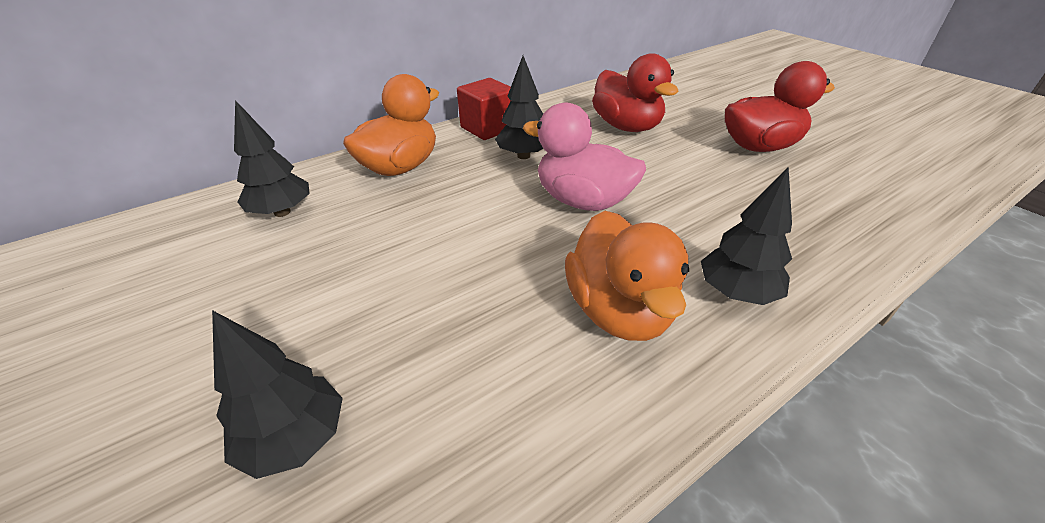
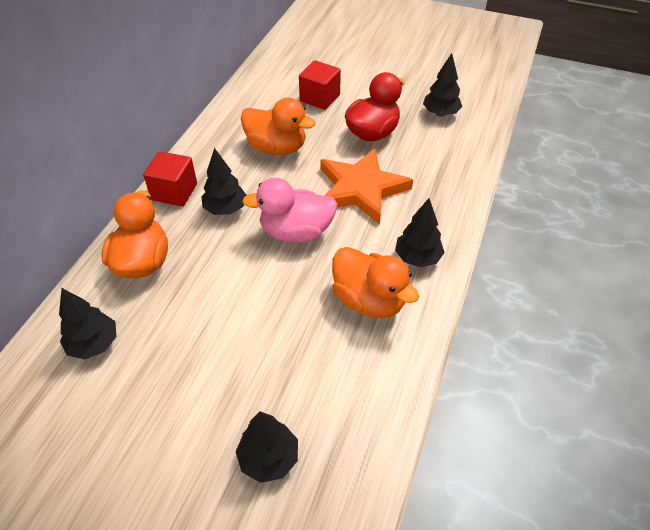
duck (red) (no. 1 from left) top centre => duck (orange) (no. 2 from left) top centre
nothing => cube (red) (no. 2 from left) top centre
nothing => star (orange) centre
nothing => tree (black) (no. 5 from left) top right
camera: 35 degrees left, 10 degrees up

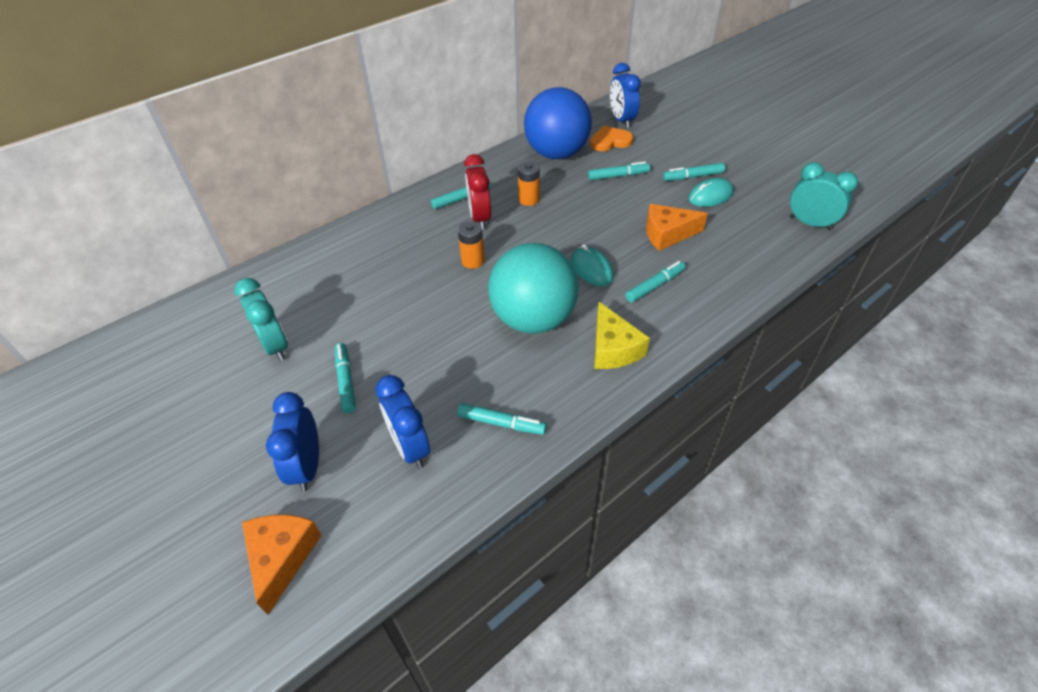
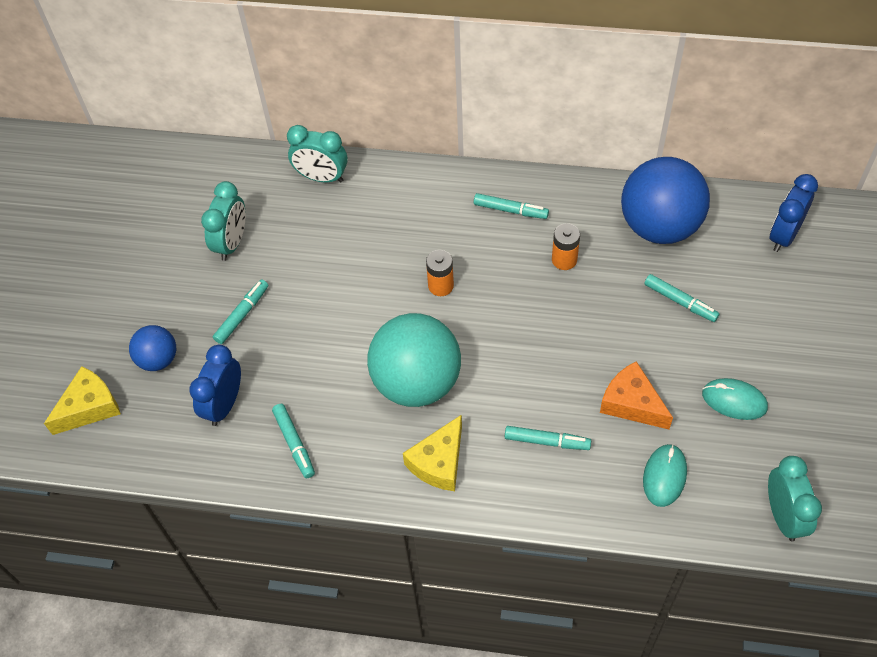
cheese (orange) (no. 1 from left) bottom left => cheese (yellow) (no. 1 from left) middle left
clock (blue) (no. 1 from left) middle left => ball (blue) (no. 1 from left) middle left
clock (red) top centre => nothing
mouse (turquoise) (no. 1 from left) centre => mouse (turquoise) (no. 1 from left) bottom right, relocated
heart (orange) top centre => nothing
marker (turquoise) (no. 6 from left) top right => nothing
nothing => clock (turquoise) (no. 2 from left) top centre
camera: 50 degrees right, 10 degrees up

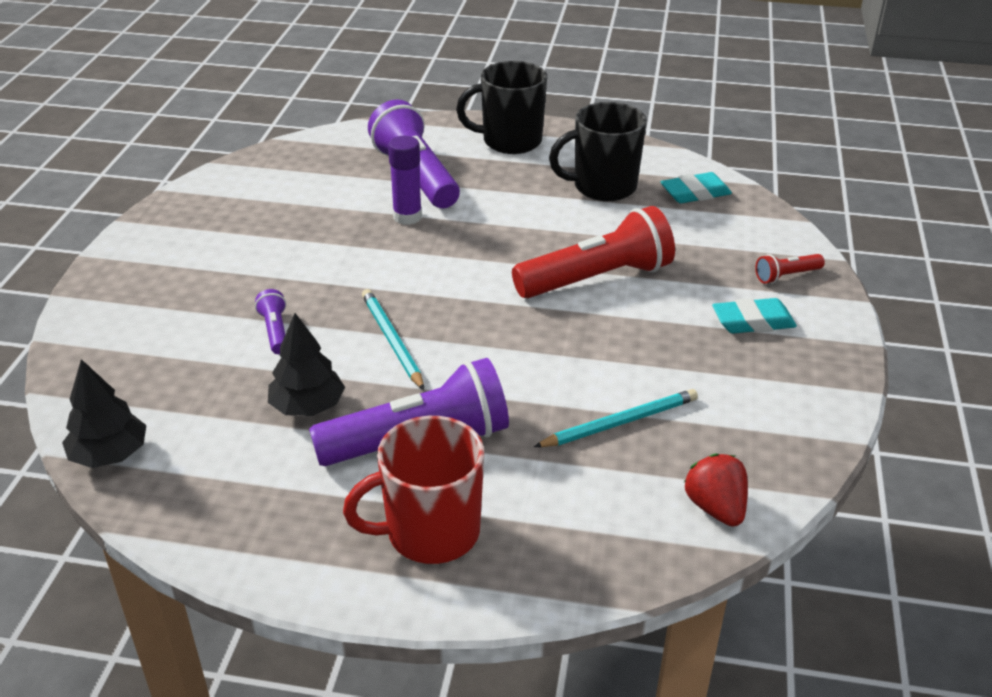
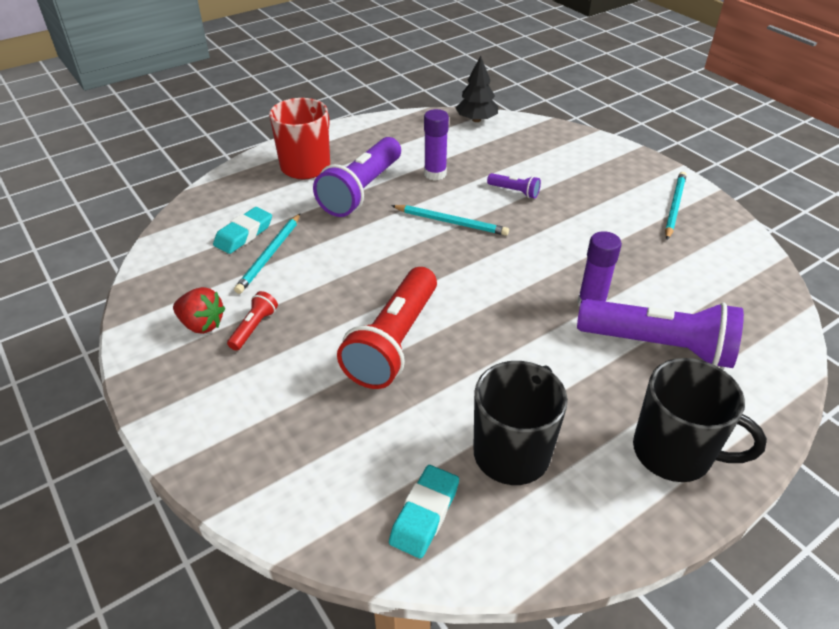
tree (black) (no. 2 from left) middle left => glue stick (purple) (no. 1 from left) top centre
mug (black) (no. 1 from left in the first image) top centre => mug (black) (no. 2 from left) bottom right, 75 degrees clockwise
strawberry (red) bottom right => strawberry (red) middle left, relocated
eraser (turquoise) (no. 2 from left in the first image) middle right => eraser (turquoise) (no. 1 from left) middle left, relocated
flashlight (red) (no. 2 from left in the first image) middle right => flashlight (red) (no. 1 from left) middle left, relocated
nothing => pencil (turquoise) (no. 3 from left) top right
camera: 135 degrees right, 5 degrees up

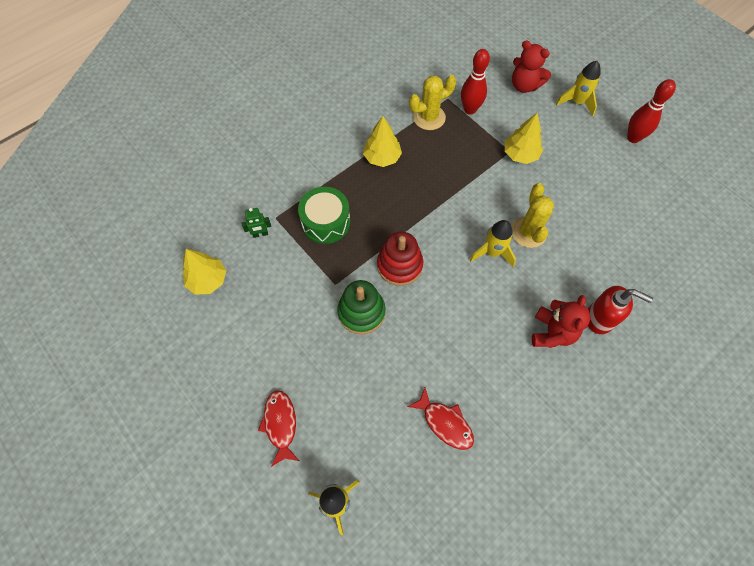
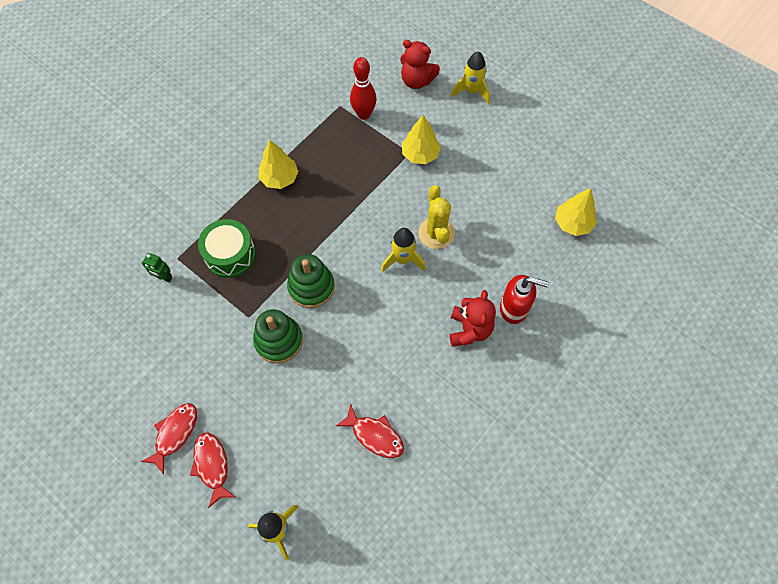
tree (yellow) (no. 1 from left in the first image) middle left => tree (yellow) (no. 3 from left) middle right, relocated
robot (green) centre => robot (green) middle left, 45 degrees clockwise
stacking toy (red) centre => stacking toy (green) (no. 2 from left) centre
cactus (yellow) (no. 1 from left) top centre => nothing
bowling pin (red) (no. 2 from left) top right => nothing
nothing => fish (red) (no. 1 from left) bottom left
camera: 10 degrees left, 0 degrees up

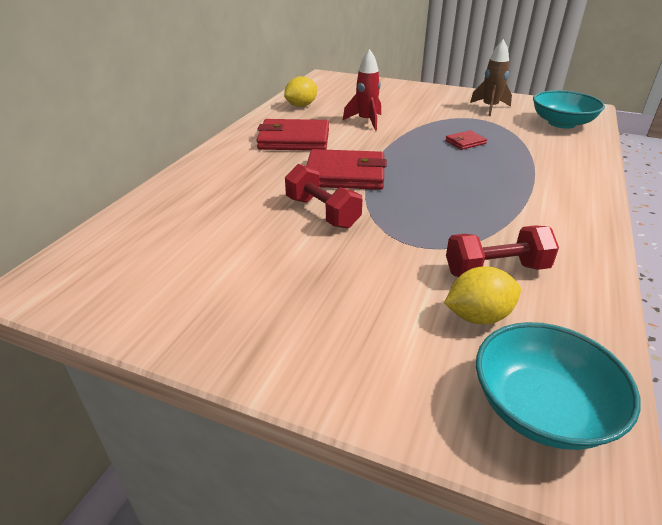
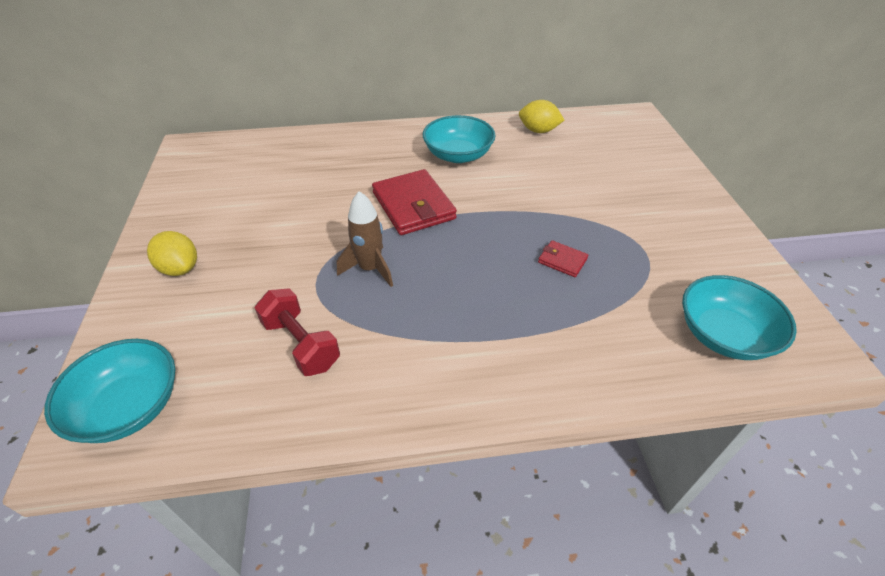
wallet (red) (no. 1 from left) top centre => bowl (turquoise) (no. 2 from left) top centre
dumbbell (red) (no. 1 from left) centre => nothing
rocket (red) top centre => nothing
lemon (yellow) (no. 2 from left in the first image) middle right => lemon (yellow) (no. 1 from left) middle left, relocated
rocket (brown) top right => rocket (brown) centre, relocated
camera: 60 degrees right, 10 degrees up

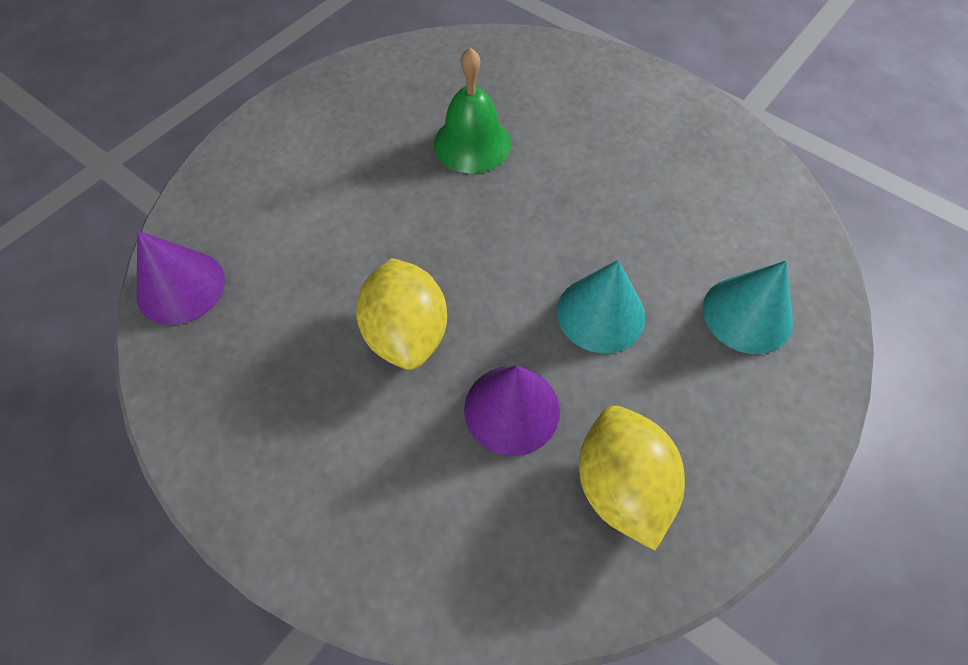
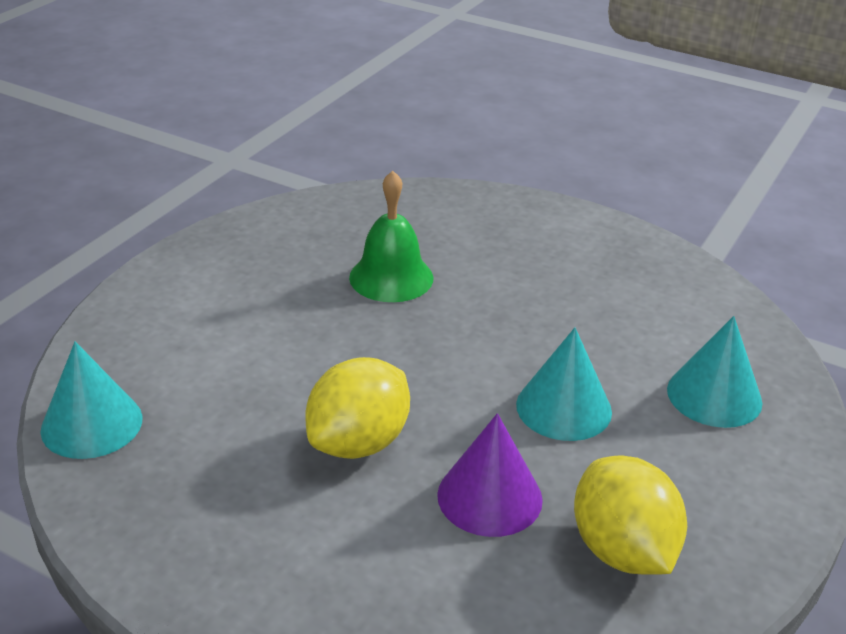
cone (purple) (no. 1 from left) middle left => cone (turquoise) (no. 1 from left) middle left
lemon (yellow) (no. 1 from left) centre, 60 degrees clockwise
camera: 10 degrees left, 25 degrees down

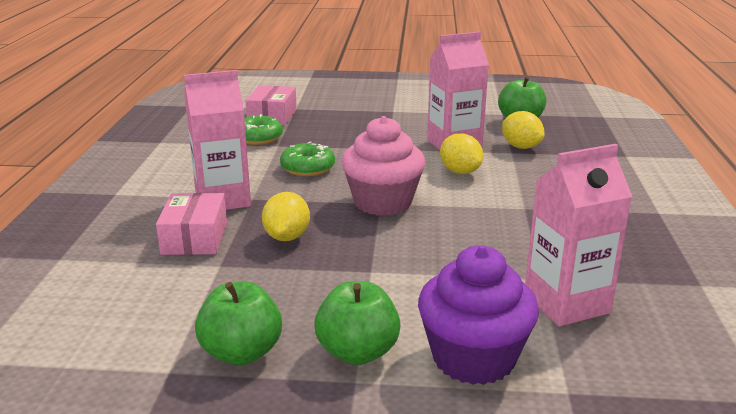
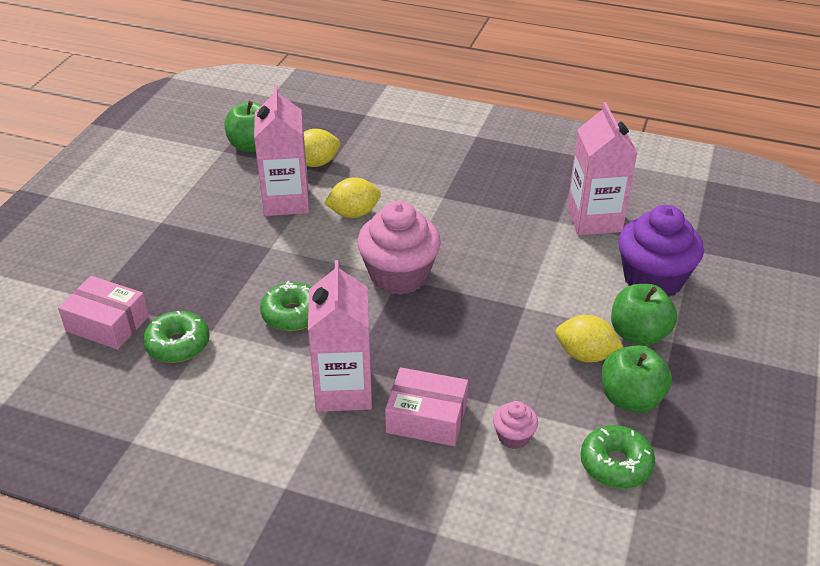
lemon (yellow) (no. 1 from left in the first image) centre => lemon (yellow) (no. 3 from left) middle right, relocated
nothing => cupcake (pink) (no. 2 from left) bottom centre
nothing => donut (green) (no. 3 from left) bottom right
camera: 75 degrees left, 15 degrees up

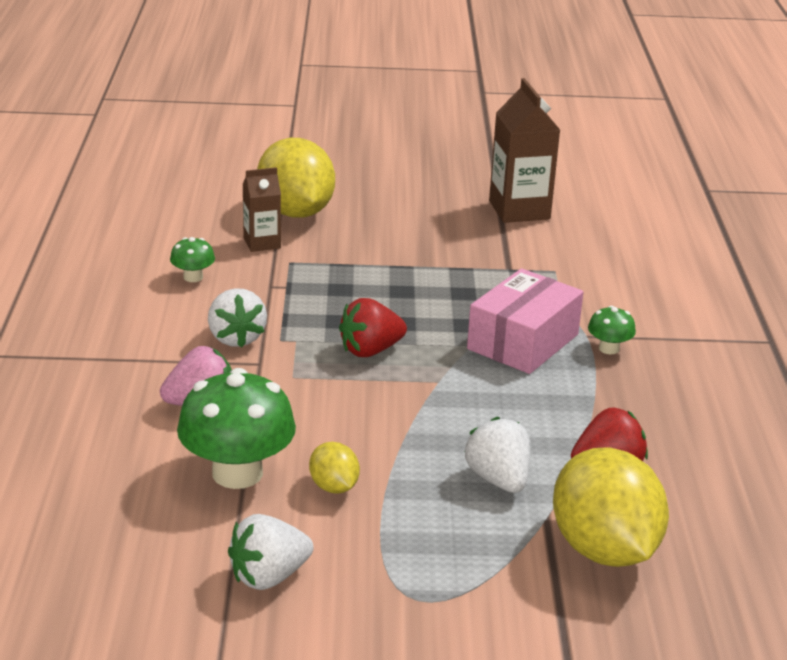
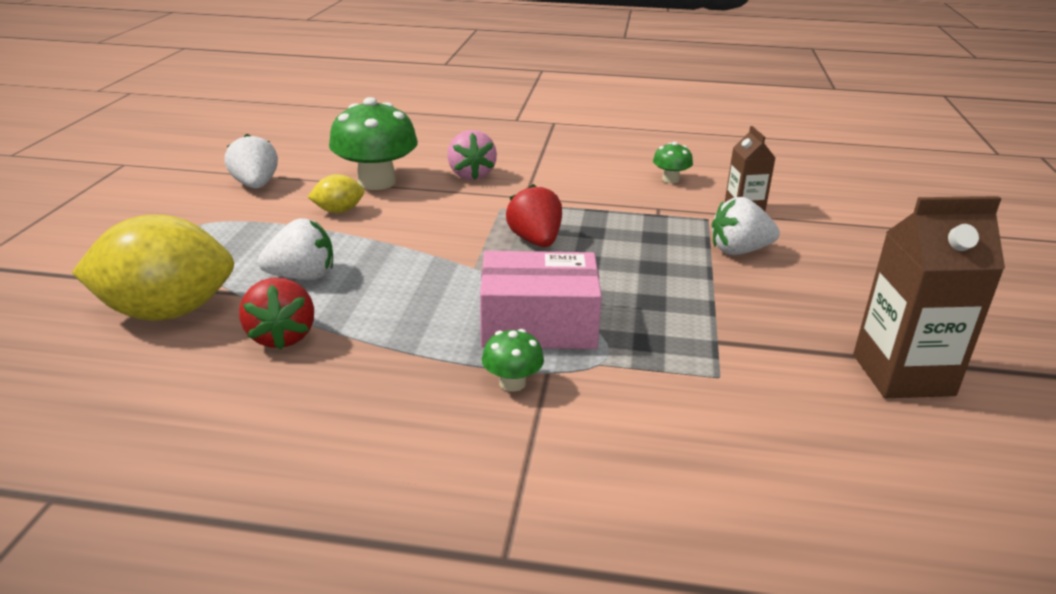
strawberry (white) (no. 1 from left in the first image) middle left => strawberry (white) (no. 3 from left) middle right, relocated
lemon (yellow) (no. 1 from left) top centre => nothing
box (pink) middle right => box (pink) centre, 45 degrees counterclockwise
camera: 100 degrees right, 0 degrees up

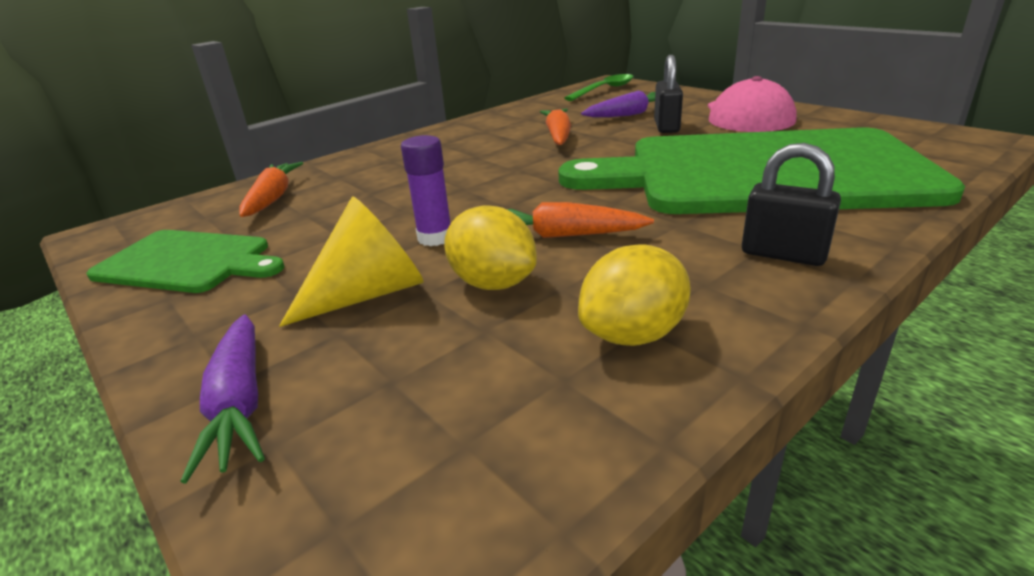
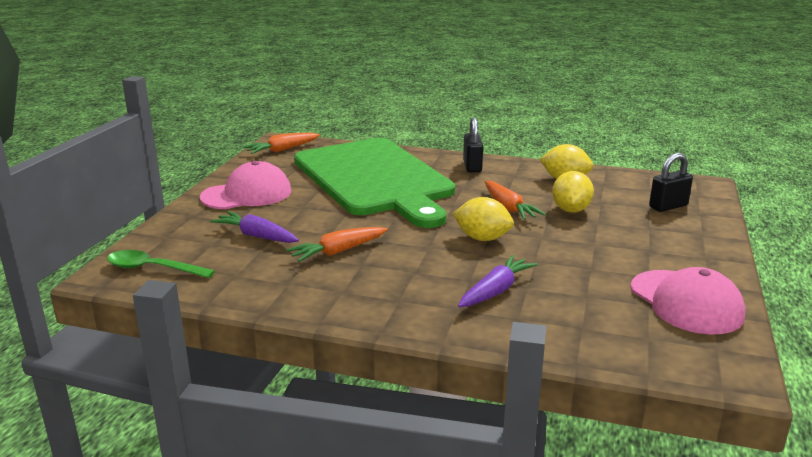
cutting board (green) (no. 1 from left) middle left => cap (pink) (no. 2 from left) middle right
carrot (purple) (no. 1 from left in the first image) bottom left => carrot (purple) (no. 2 from left) centre, relocated
carrot (orange) (no. 1 from left) top left => carrot (orange) (no. 1 from left) top centre, relocated
cone (yellow) centre => nothing
glue stick (purple) top centre => nothing
padlock (black) (no. 1 from left in the first image) top centre => padlock (black) (no. 2 from left) middle right, relocated
nothing => lemon (yellow) (no. 1 from left) centre
camera: 125 degrees left, 5 degrees down

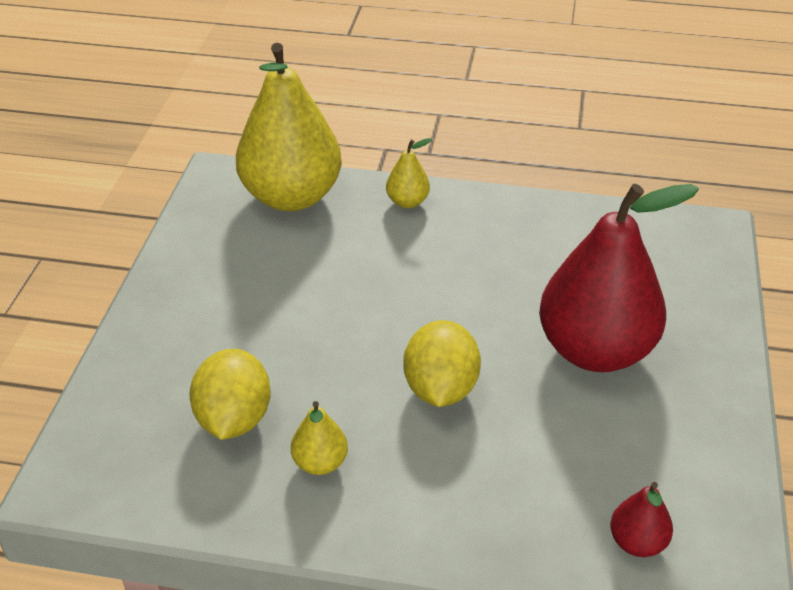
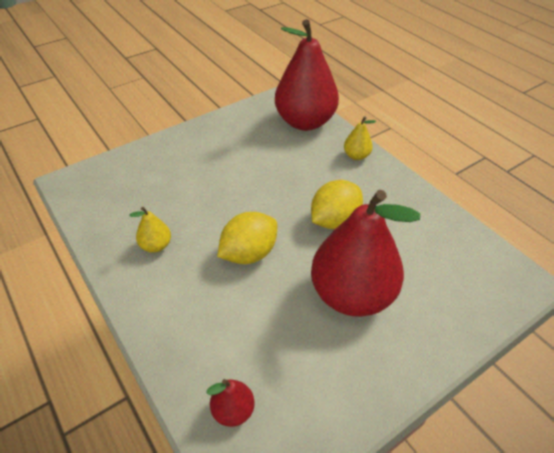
lemon (yellow) (no. 1 from left in the first image) bottom left => lemon (yellow) (no. 2 from left) centre, relocated
pear (yellow) (no. 1 from left) top centre => pear (red) (no. 2 from left) top centre
camera: 45 degrees right, 5 degrees up

